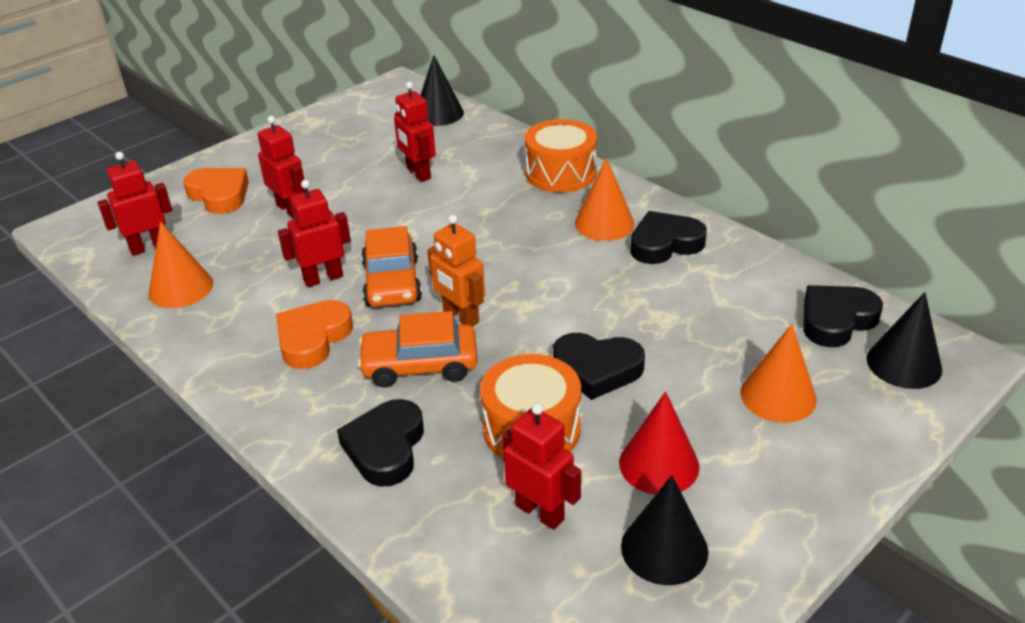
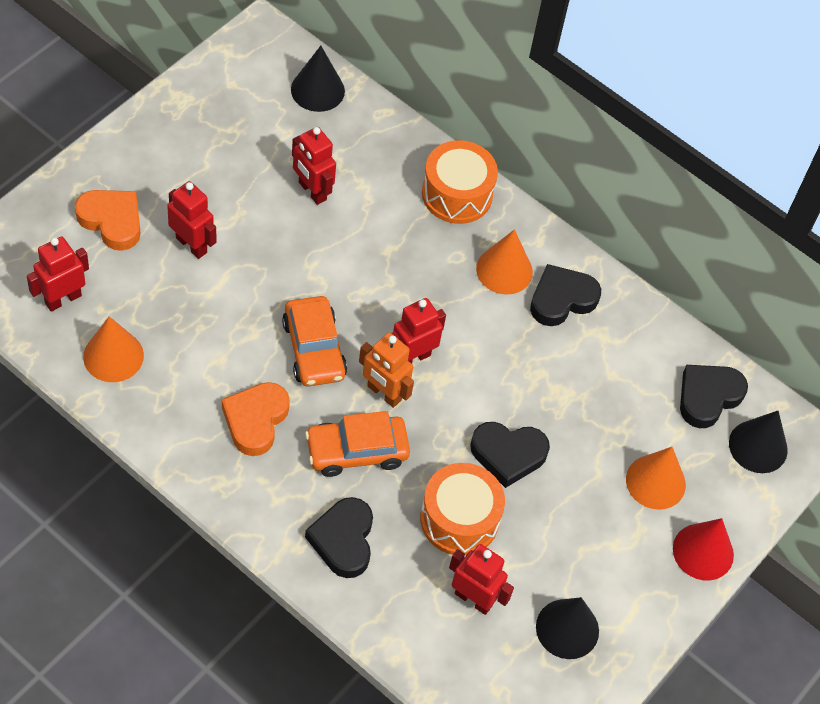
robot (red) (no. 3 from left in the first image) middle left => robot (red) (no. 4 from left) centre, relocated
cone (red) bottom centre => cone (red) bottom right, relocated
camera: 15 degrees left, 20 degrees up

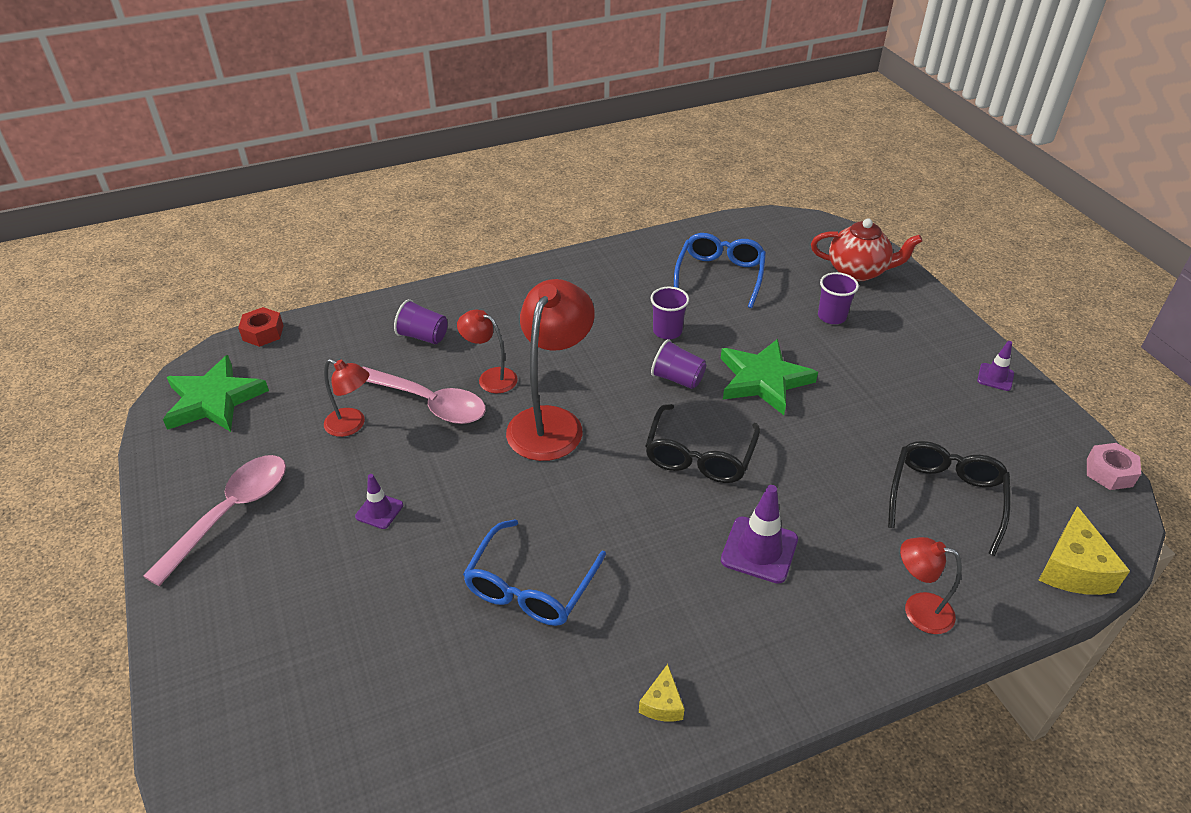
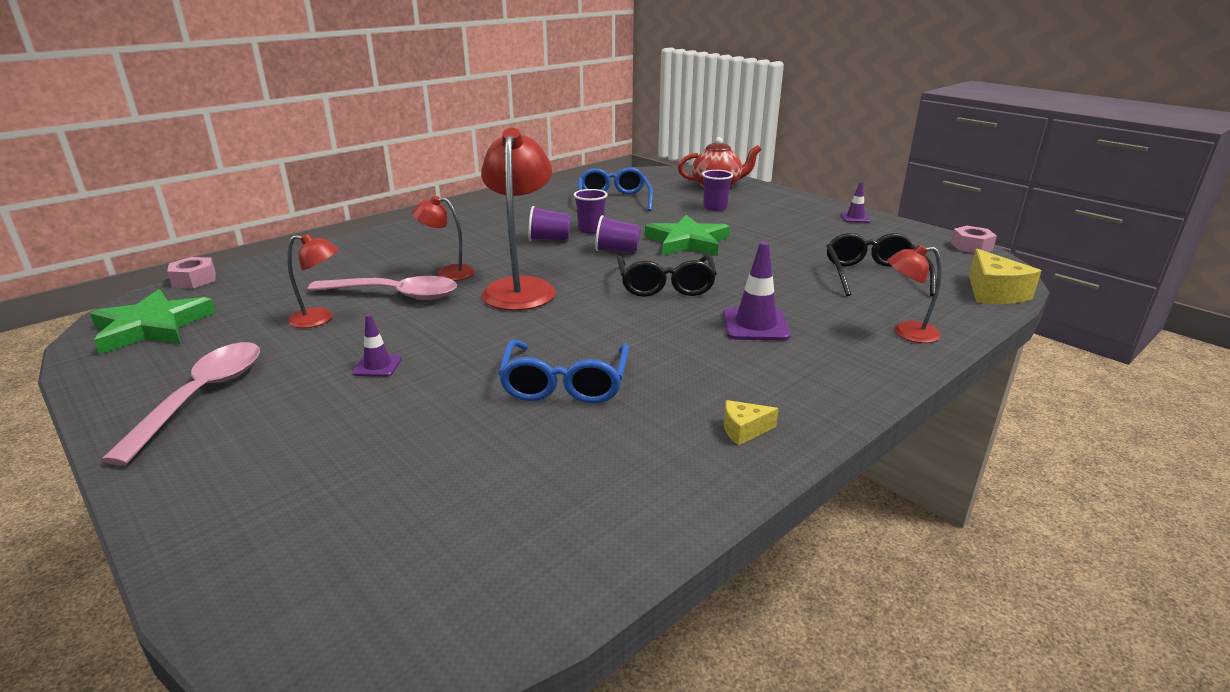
nut (red) middle left => nut (pink) (no. 1 from left) middle left
cup (purple) (no. 1 from left) centre => cup (purple) (no. 1 from left) top centre, relocated
cheese (yellow) (no. 1 from left) bottom centre => cheese (yellow) (no. 1 from left) centre, 90 degrees clockwise
camera: 20 degrees left, 15 degrees down

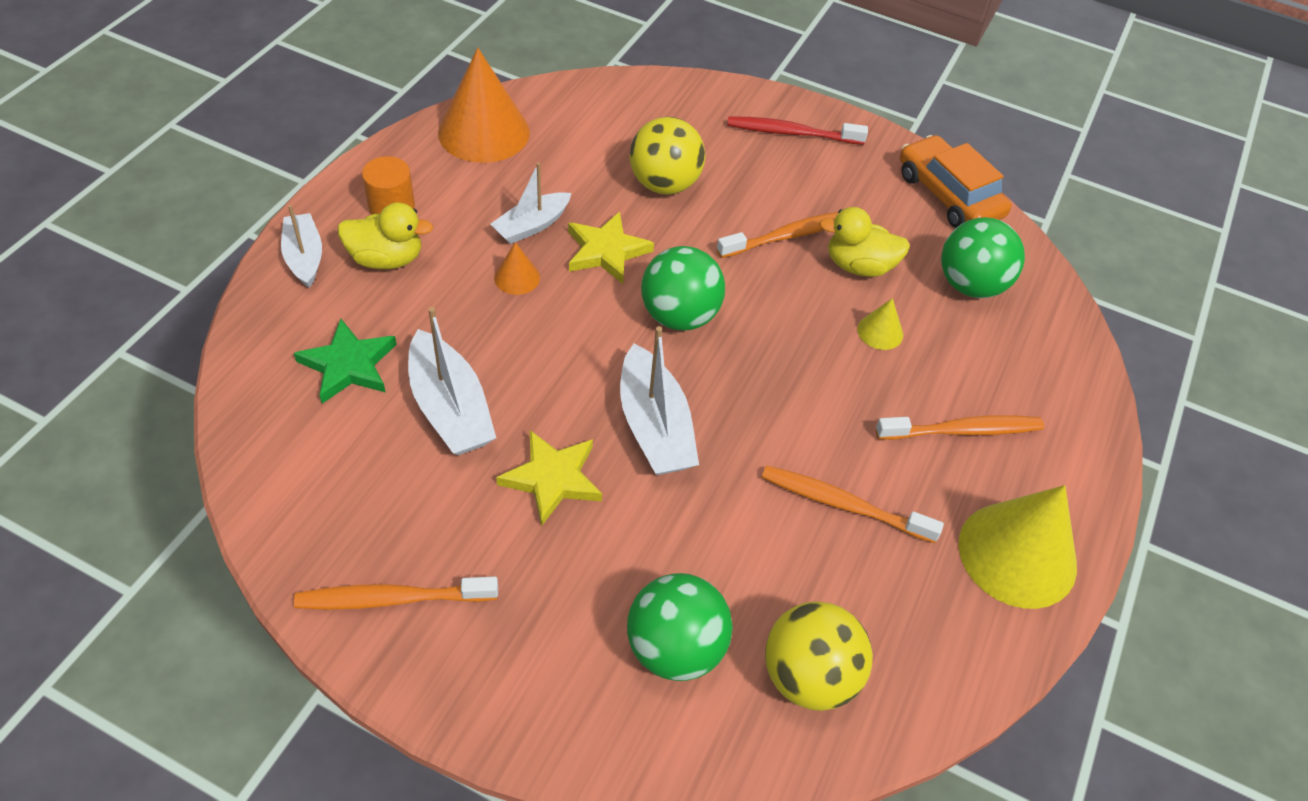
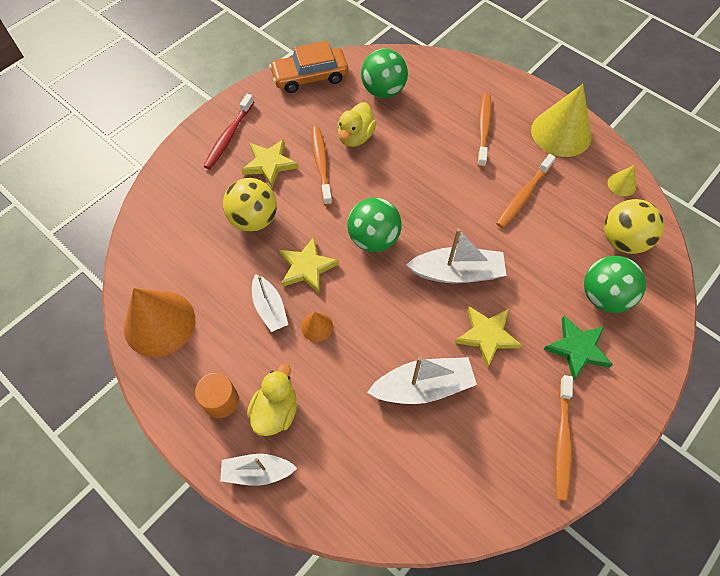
star (green) middle left => star (green) middle right, relocated
cone (yellow) (no. 1 from left in the first image) middle right => cone (yellow) (no. 2 from left) top right, relocated
nothing => star (yellow) (no. 1 from left) top centre
camera: 70 degrees left, 10 degrees up

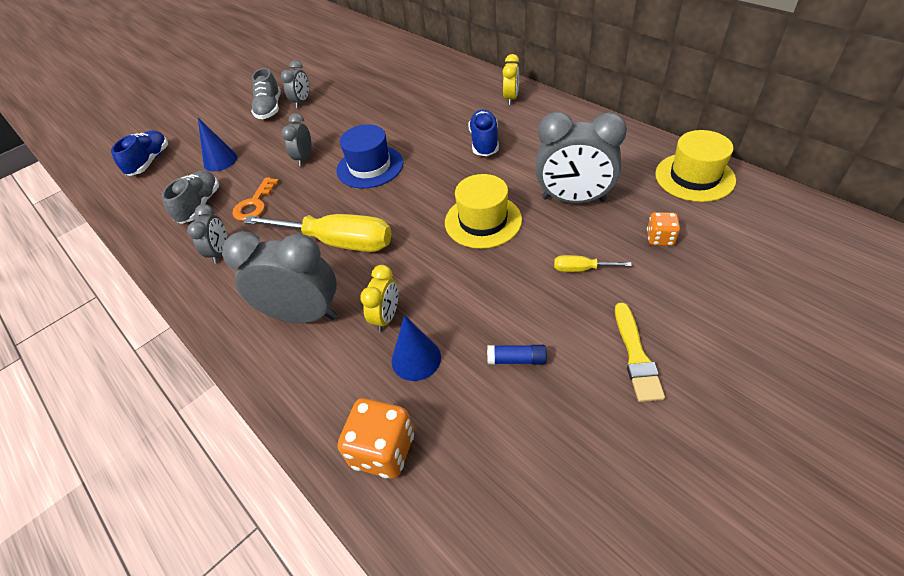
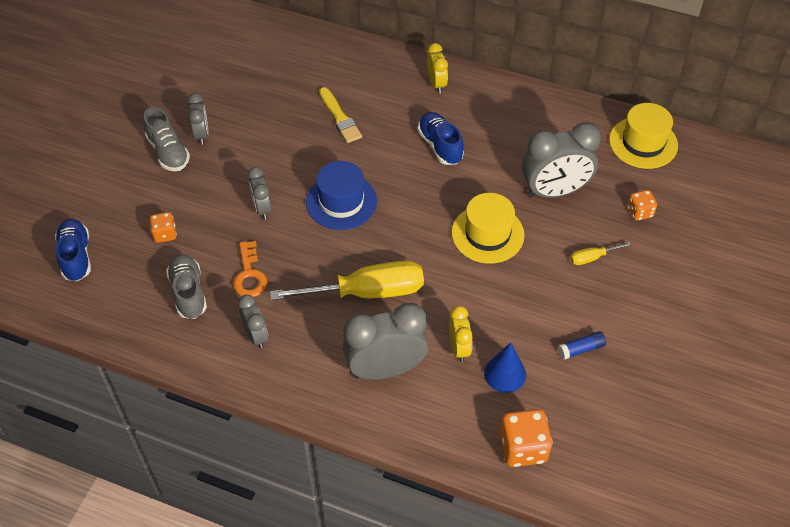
cone (blue) (no. 1 from left) top left => dice (orange) (no. 1 from left) middle left
brush (yellow) middle right => brush (yellow) top centre, relocated
camera: 30 degrees left, 5 degrees up

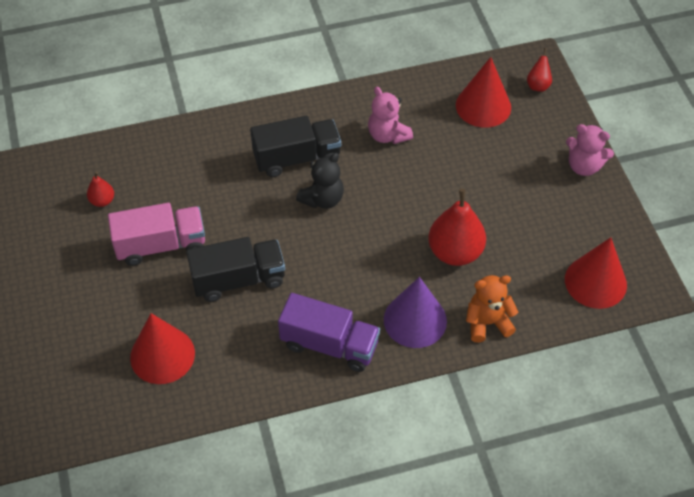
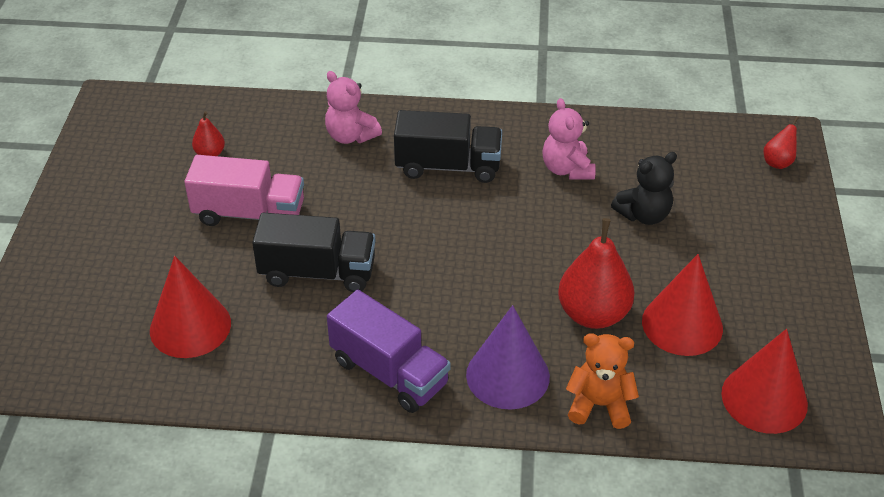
teddy bear (black) centre => teddy bear (black) middle right, relocated
cone (red) (no. 2 from left) top right => cone (red) (no. 2 from left) middle right, relocated
teddy bear (pink) (no. 2 from left in the first image) top right => teddy bear (pink) (no. 1 from left) top centre, relocated
camera: 20 degrees right, 10 degrees down

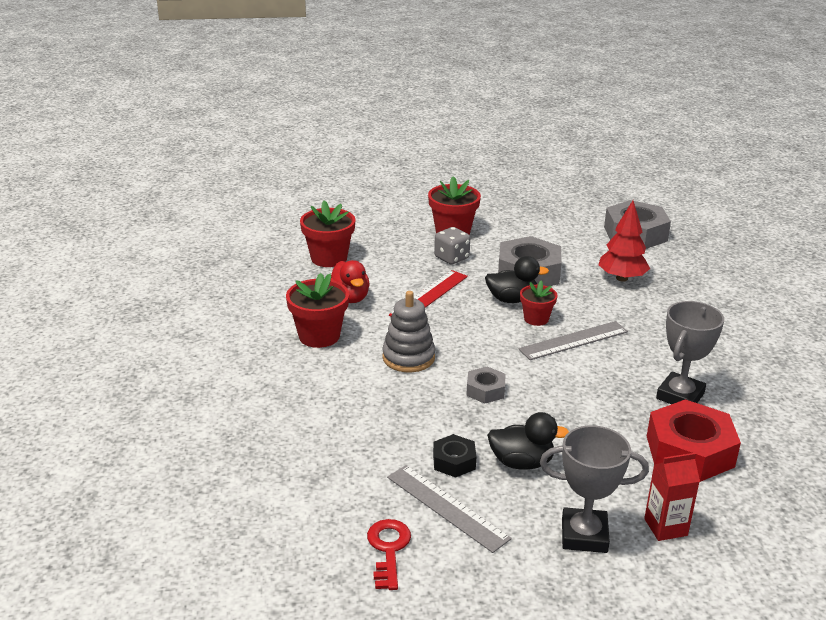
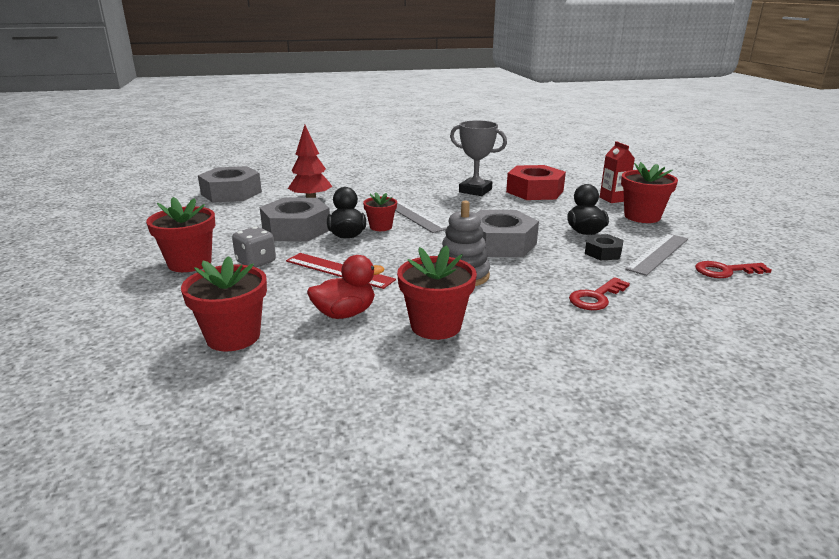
nut (grey) (no. 1 from left in the first image) centre => nut (grey) (no. 3 from left) centre, x1.95
trophy (grey) (no. 1 from left) bottom right => flower pot (red) (no. 5 from left) middle right
nothing => key (red) (no. 1 from left) middle right
camera: 95 degrees left, 5 degrees down

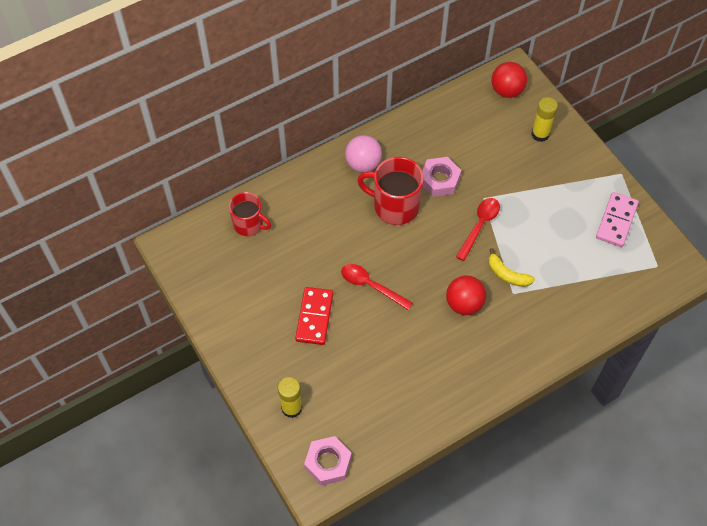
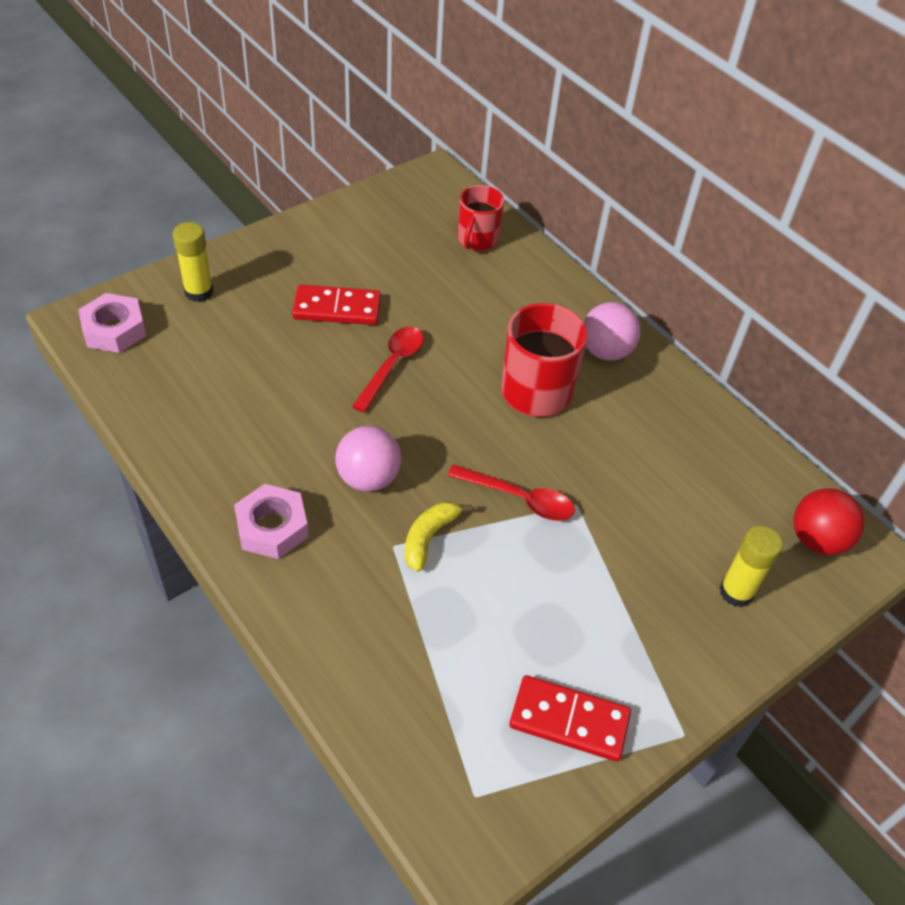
nut (pink) (no. 2 from left) centre => nut (pink) (no. 2 from left) middle left, relocated
ball (red) (no. 1 from left) centre => ball (pink) (no. 1 from left) centre
domino (pink) middle right => domino (red) (no. 2 from left) bottom centre
camera: 80 degrees right, 10 degrees down

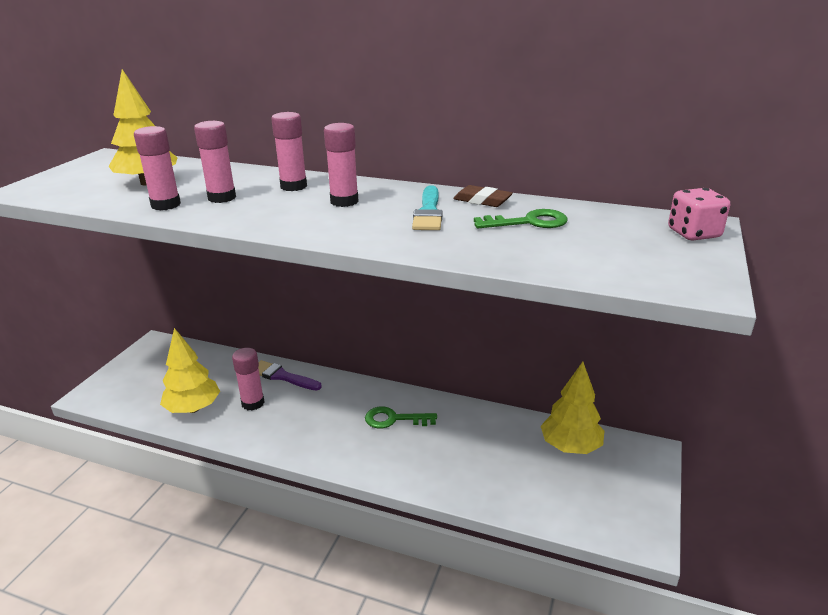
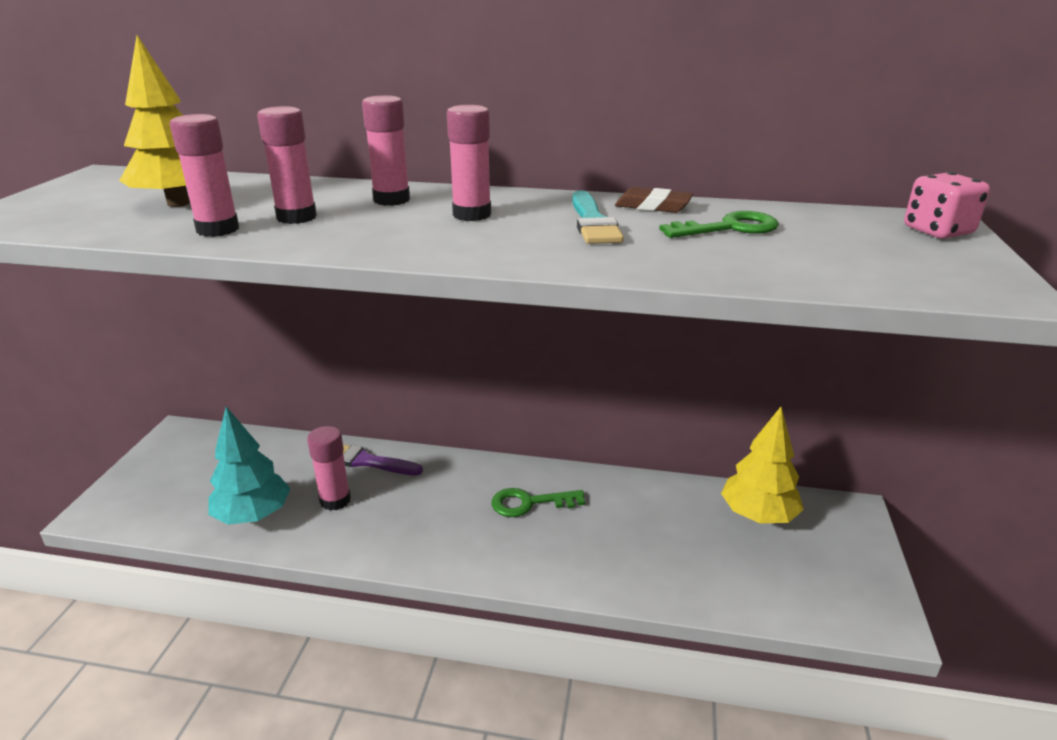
tree (yellow) (no. 2 from left) middle left => tree (turquoise) middle left
camera: 10 degrees left, 0 degrees up

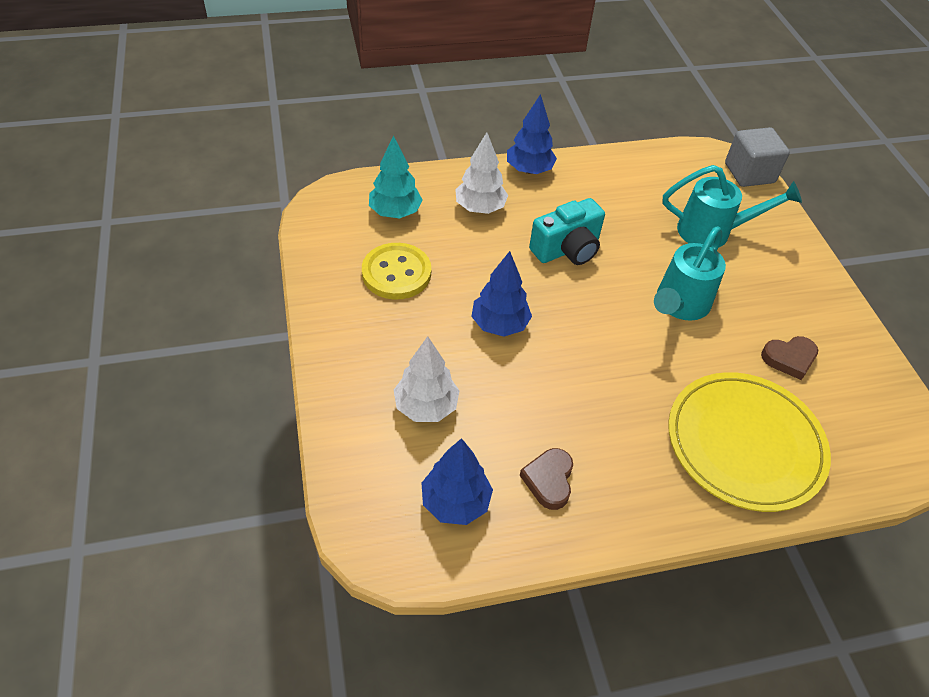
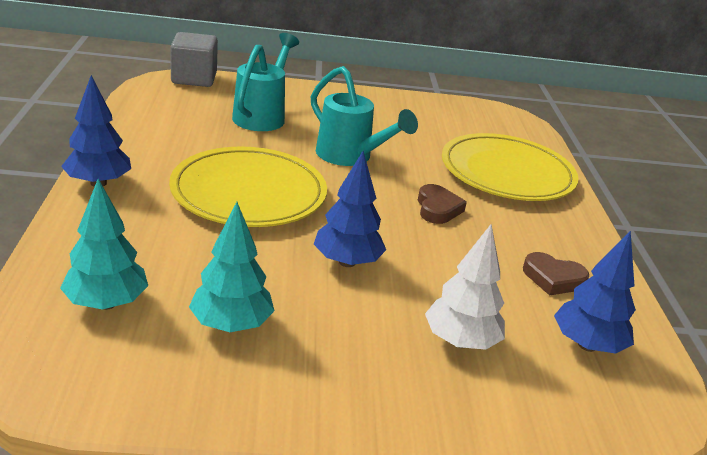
button (yellow) centre => tree (turquoise) (no. 2 from left) middle left
tree (white) (no. 2 from left) top centre => nothing
camera (turquoise) top centre => plate (yellow) (no. 1 from left) centre
heart (brown) (no. 2 from left in the first image) middle right => heart (brown) (no. 1 from left) centre, relocated
camera: 80 degrees left, 20 degrees down

